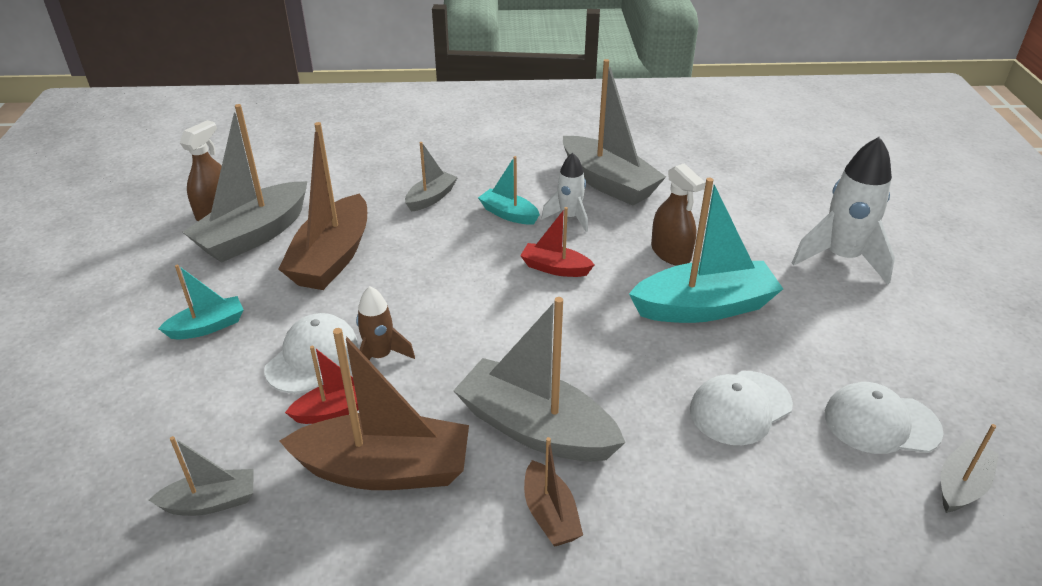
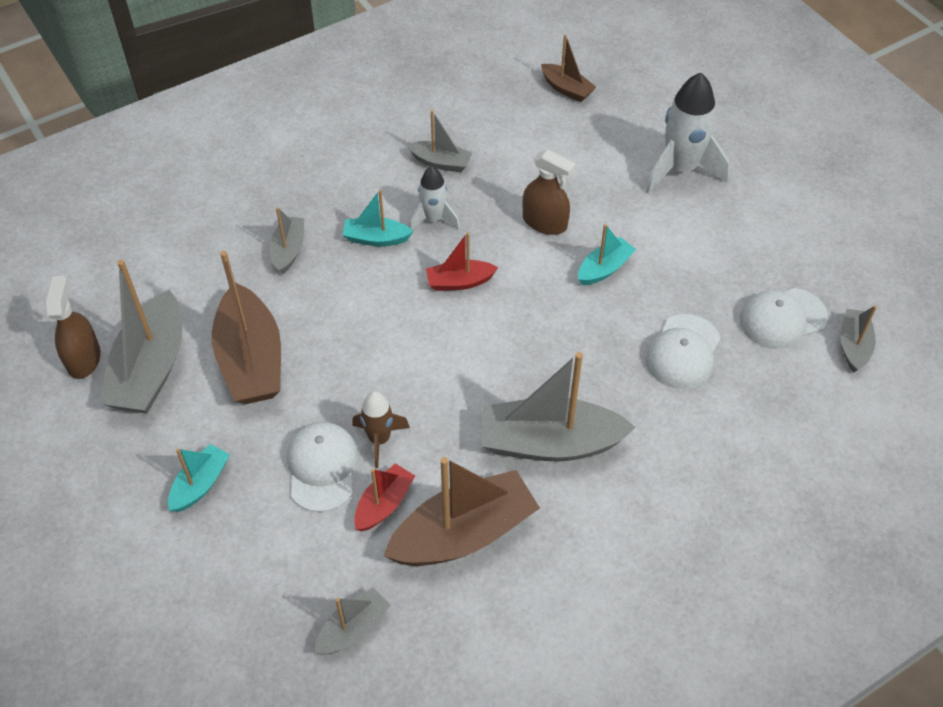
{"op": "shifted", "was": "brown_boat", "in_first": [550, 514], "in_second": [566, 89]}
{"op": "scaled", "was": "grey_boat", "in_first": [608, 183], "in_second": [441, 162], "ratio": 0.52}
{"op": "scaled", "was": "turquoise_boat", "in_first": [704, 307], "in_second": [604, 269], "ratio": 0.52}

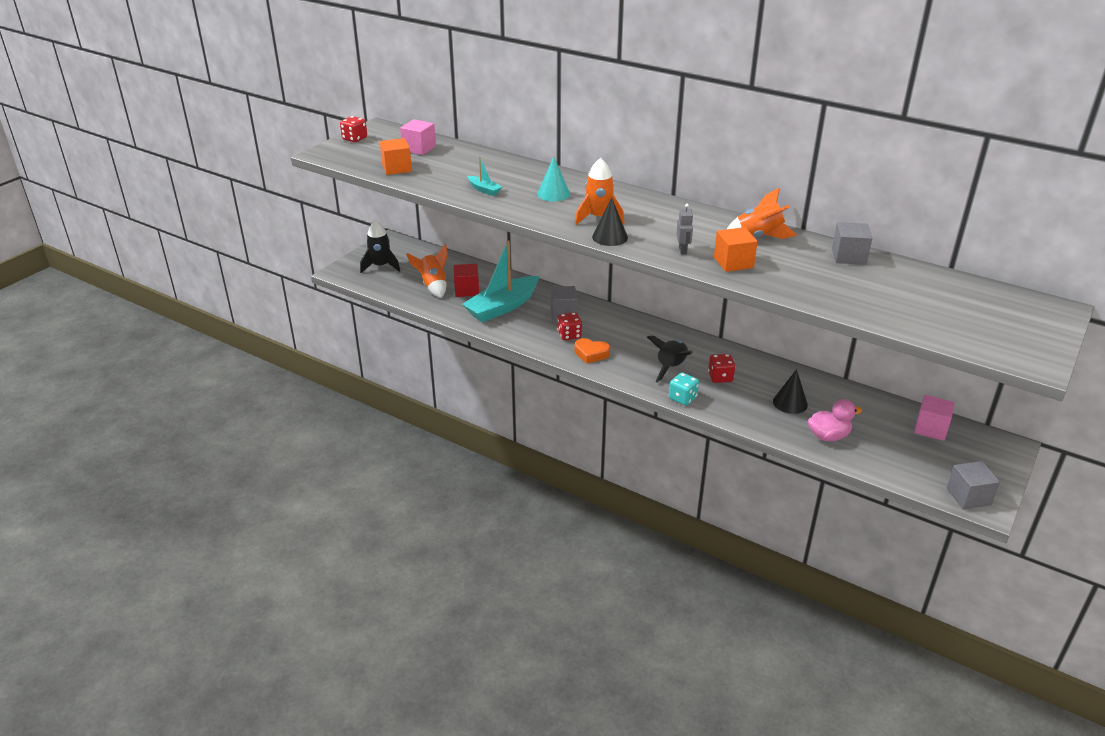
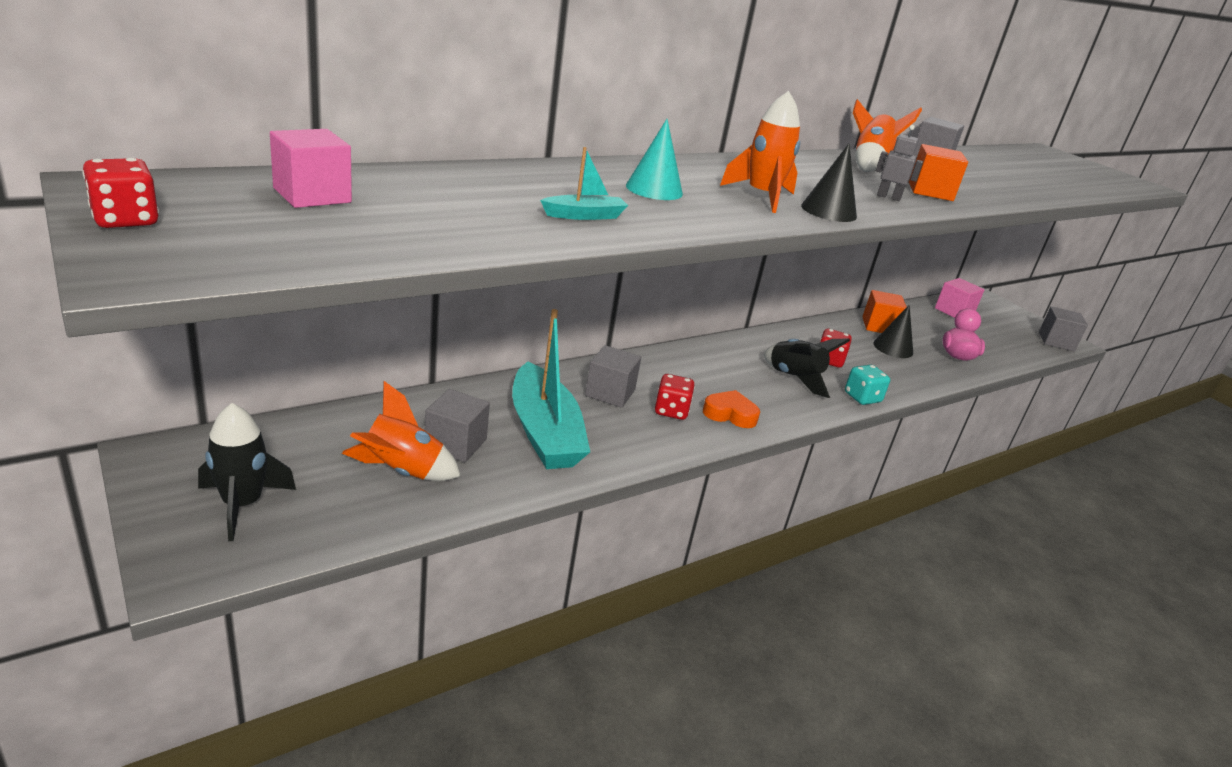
{"op": "shifted", "was": "orange_cube", "in_first": [397, 168], "in_second": [879, 326]}
{"op": "repainted", "was": "red_cube", "now": "grey_cube", "in_first": [467, 290], "in_second": [455, 444]}
{"op": "rotated", "was": "orange_heart", "in_first": [591, 354], "in_second": [730, 414], "clockwise": -120}

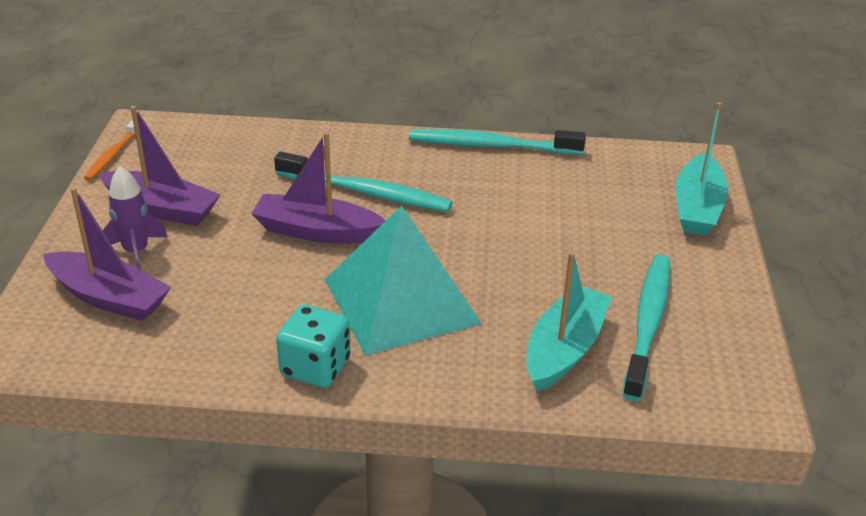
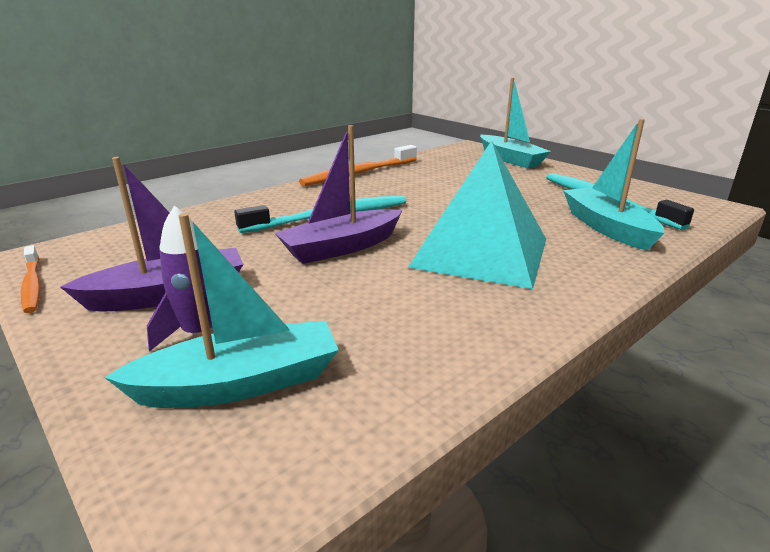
{"op": "gone", "was": "turquoise_dice", "in_first": [315, 367]}
{"op": "repainted", "was": "purple_boat", "now": "turquoise_boat", "in_first": [109, 298], "in_second": [240, 383]}
{"op": "repainted", "was": "turquoise_toothbrush", "now": "orange_toothbrush", "in_first": [492, 146], "in_second": [359, 173]}

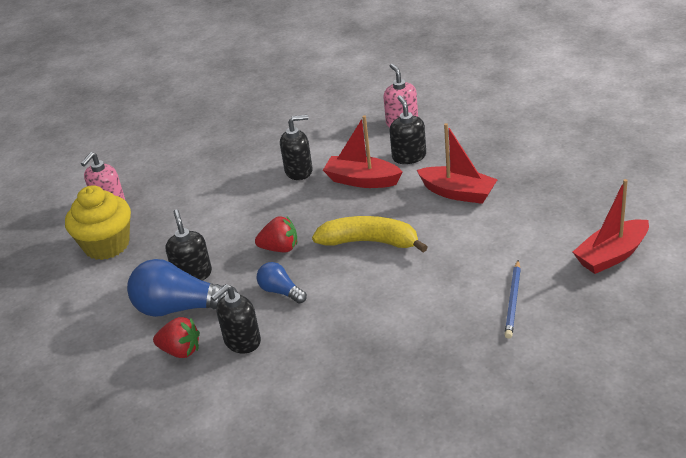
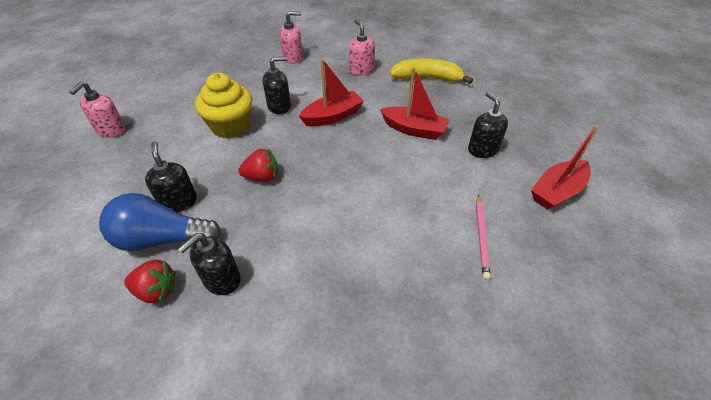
{"op": "gone", "was": "blue_light_bulb", "in_first": [281, 291]}
{"op": "new", "now": "pink_soap_dispenser", "in_second": [293, 58]}
{"op": "shifted", "was": "yellow_cupcake", "in_first": [107, 245], "in_second": [231, 126]}
{"op": "shifted", "was": "yellow_banana", "in_first": [370, 242], "in_second": [427, 78]}
{"op": "shifted", "was": "black_soap_dispenser", "in_first": [409, 156], "in_second": [482, 149]}
{"op": "repainted", "was": "blue_pencil", "now": "pink_pencil", "in_first": [513, 301], "in_second": [481, 237]}
{"op": "rotated", "was": "red_boat", "in_first": [362, 180], "in_second": [333, 116], "clockwise": 135}

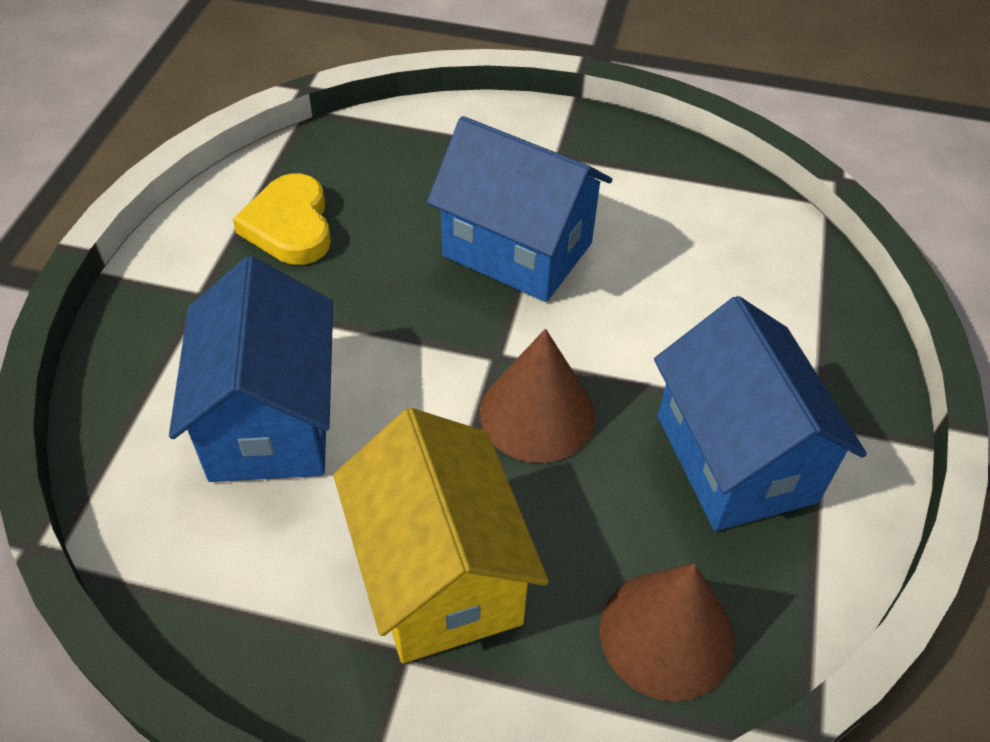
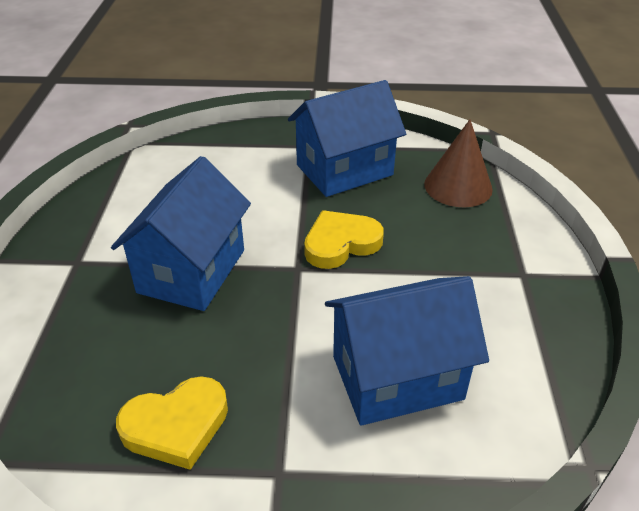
{"op": "gone", "was": "yellow_house", "in_first": [439, 575]}
{"op": "swapped", "was": "brown_cone", "now": "yellow_heart", "in_first": [537, 414], "in_second": [341, 243]}

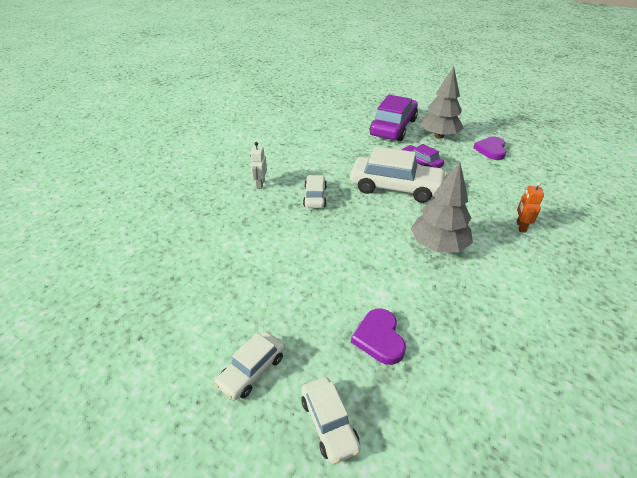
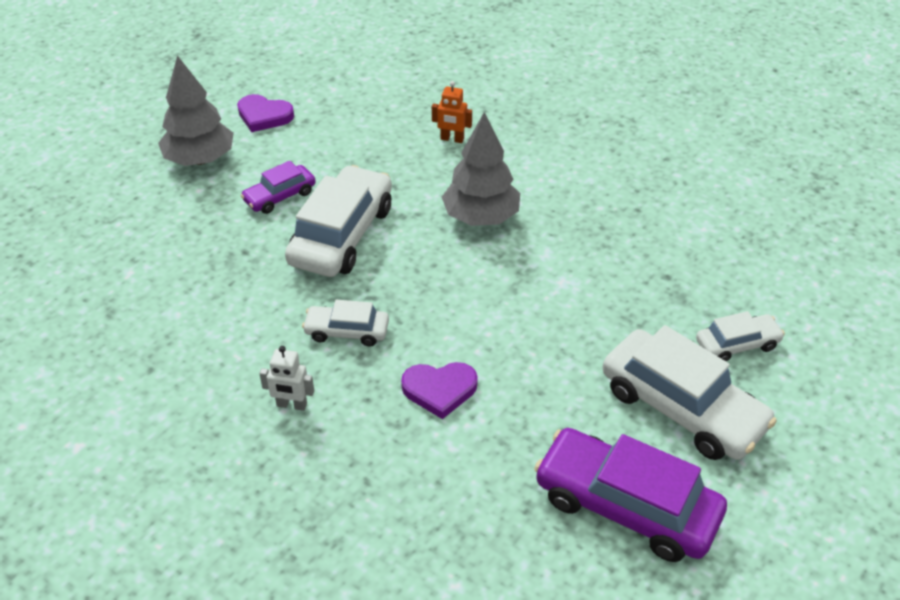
{"op": "shifted", "was": "purple_heart", "in_first": [379, 338], "in_second": [439, 390]}
{"op": "shifted", "was": "purple_car", "in_first": [393, 127], "in_second": [626, 506]}
{"op": "scaled", "was": "white_car", "in_first": [252, 370], "in_second": [682, 408], "ratio": 1.9}

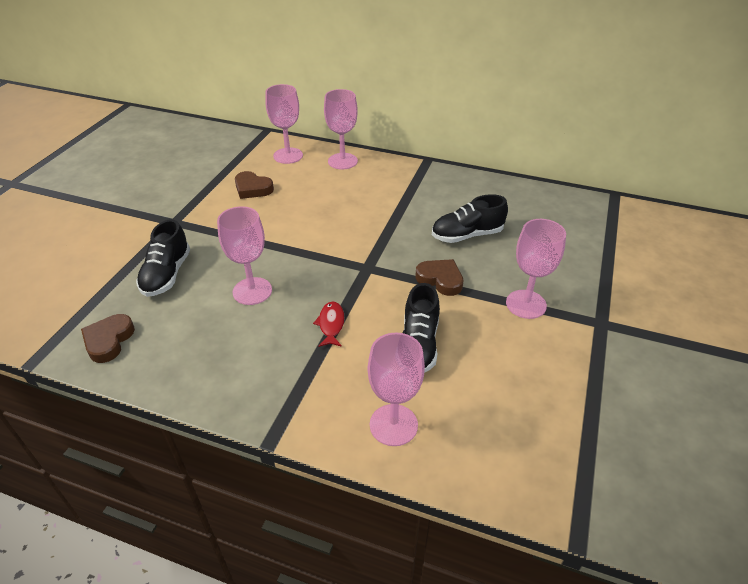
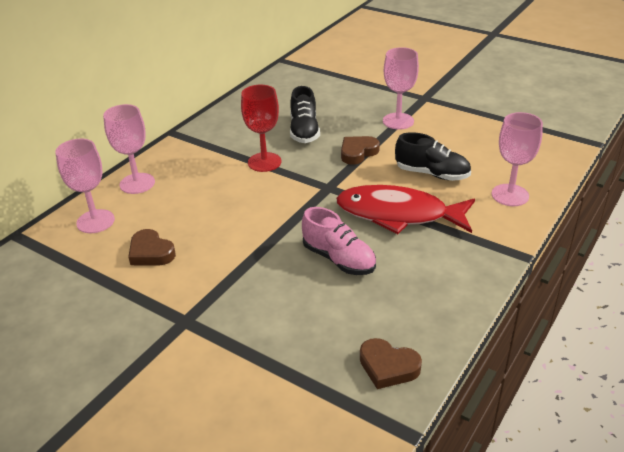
{"op": "gone", "was": "black_shoe", "in_first": [167, 274]}
{"op": "new", "now": "red_goblet", "in_second": [264, 162]}
{"op": "swapped", "was": "pink_goblet", "now": "pink_shoe", "in_first": [252, 291], "in_second": [339, 259]}
{"op": "rotated", "was": "brown_heart", "in_first": [252, 188], "in_second": [151, 252], "clockwise": 90}
{"op": "scaled", "was": "red_fish", "in_first": [331, 324], "in_second": [398, 214], "ratio": 2.49}

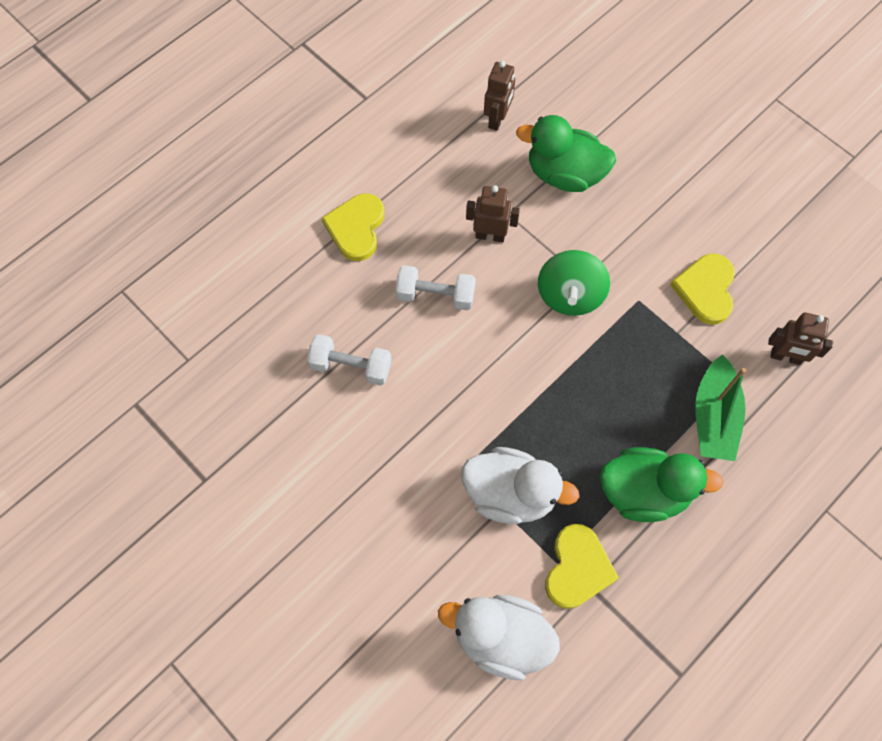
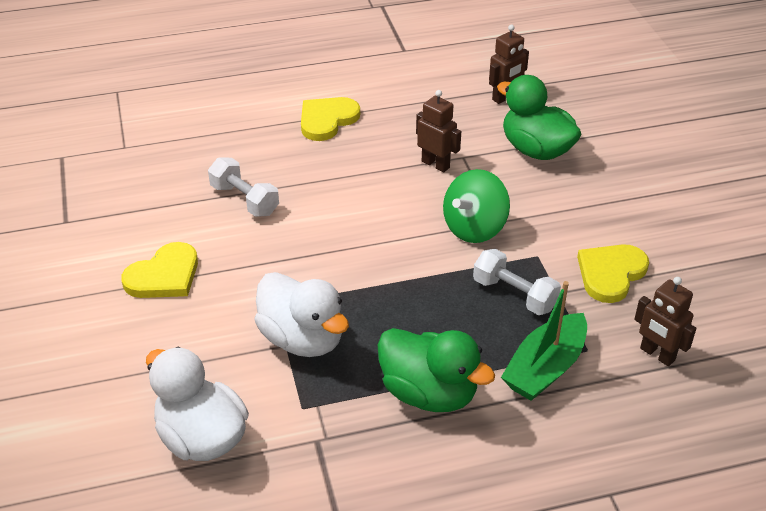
{"op": "shifted", "was": "white_dumbbell", "in_first": [435, 295], "in_second": [514, 294]}
{"op": "shifted", "was": "yellow_heart", "in_first": [577, 568], "in_second": [164, 276]}

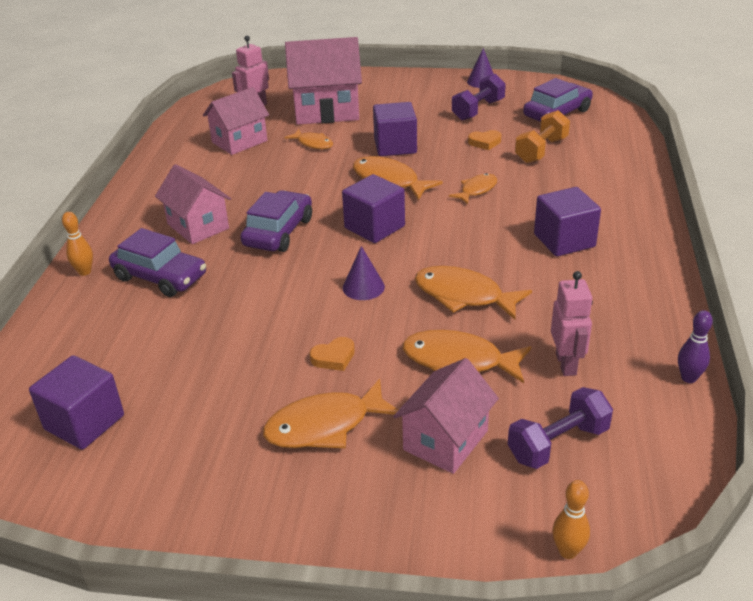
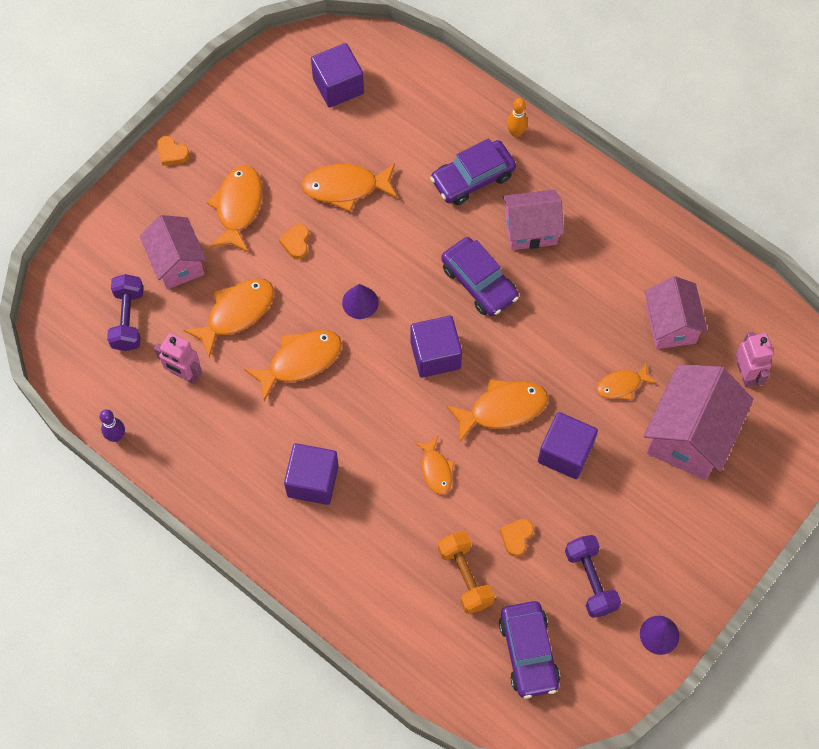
{"op": "gone", "was": "orange_bowling_pin", "in_first": [567, 551]}
{"op": "new", "now": "orange_heart", "in_second": [172, 153]}
{"op": "new", "now": "orange_fish", "in_second": [345, 188]}

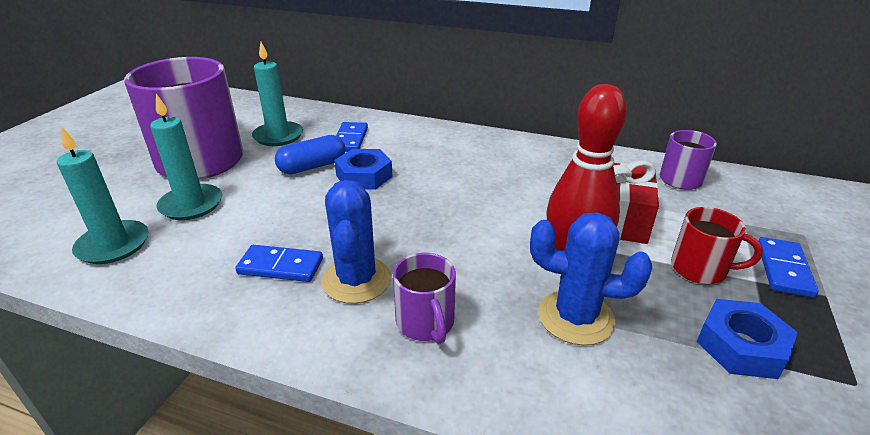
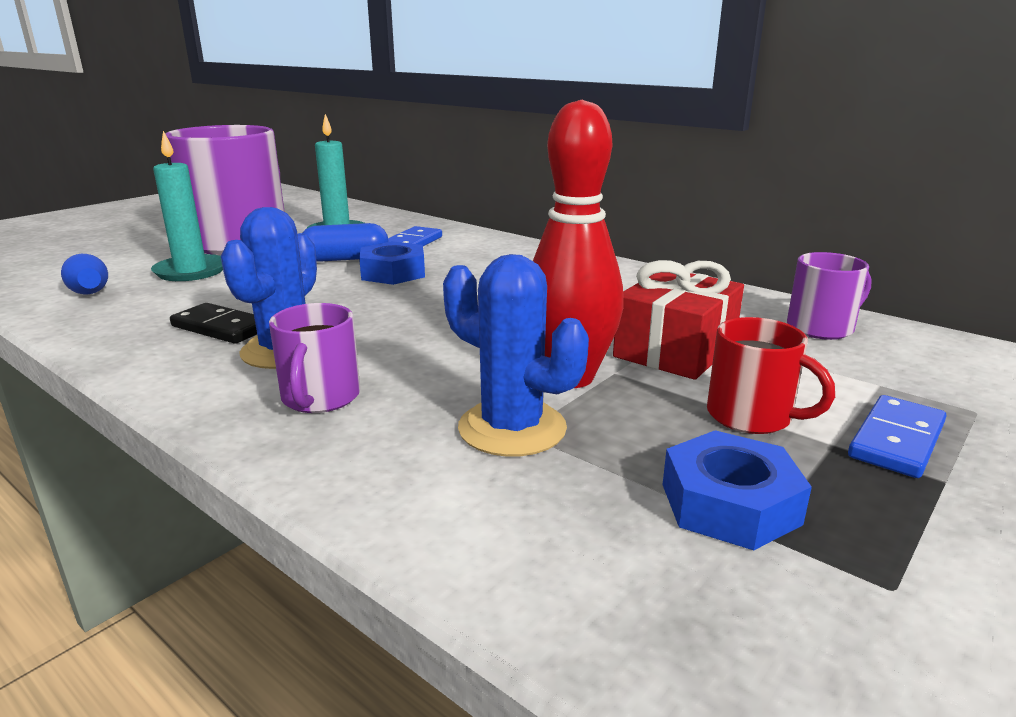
{"op": "swapped", "was": "turquoise_candle", "now": "blue_bowling_pin", "in_first": [113, 245], "in_second": [87, 289]}
{"op": "repainted", "was": "blue_domino", "now": "black_domino", "in_first": [281, 266], "in_second": [221, 327]}

